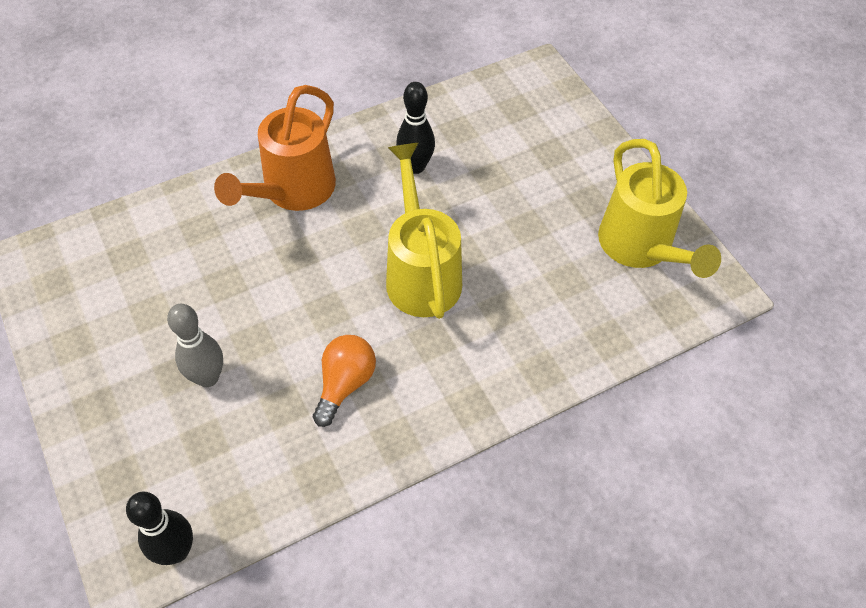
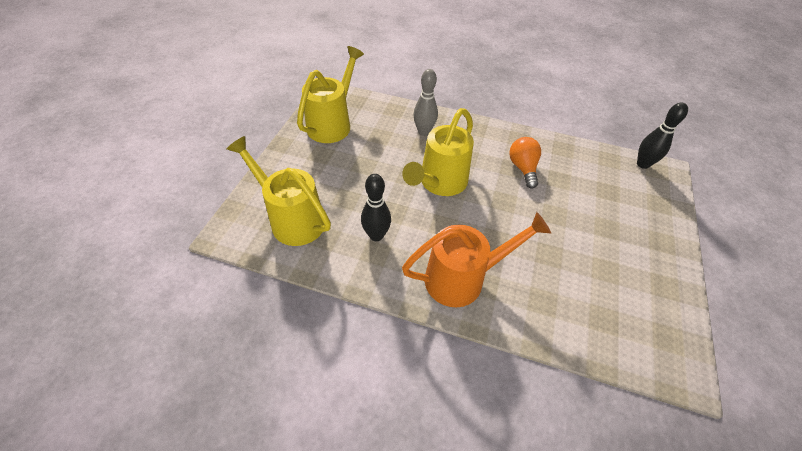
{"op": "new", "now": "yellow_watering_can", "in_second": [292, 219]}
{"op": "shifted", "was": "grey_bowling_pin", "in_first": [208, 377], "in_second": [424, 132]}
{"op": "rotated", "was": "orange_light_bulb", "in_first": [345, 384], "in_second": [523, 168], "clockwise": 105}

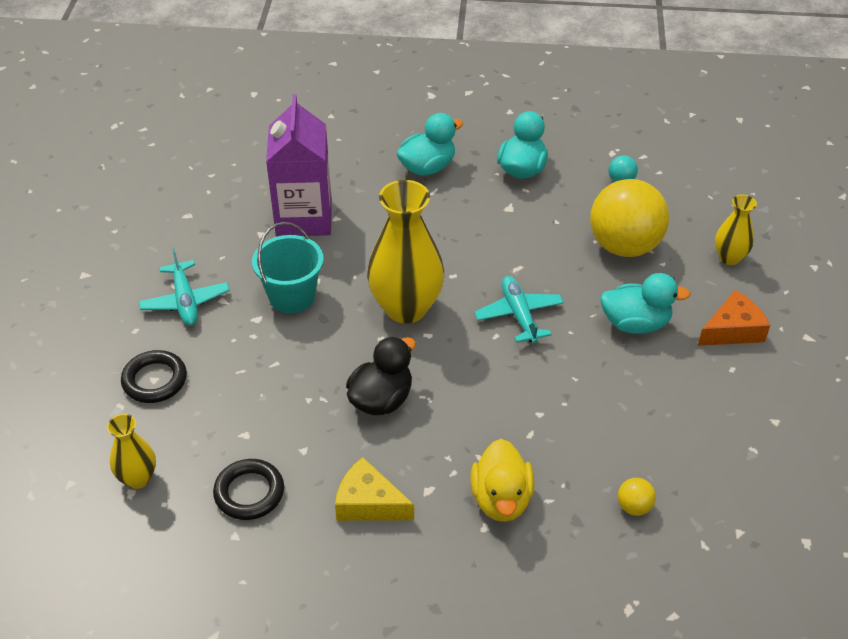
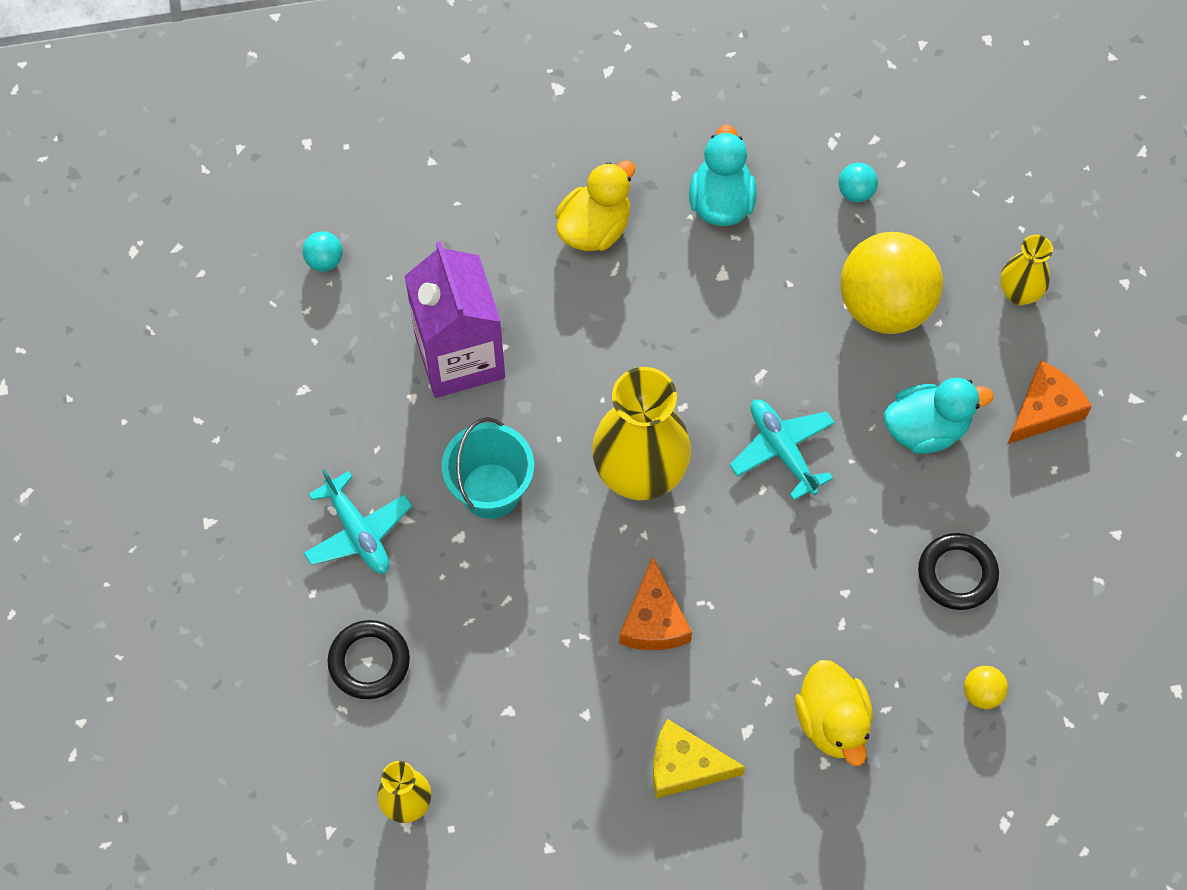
{"op": "new", "now": "turquoise_ball", "in_second": [324, 260]}
{"op": "shifted", "was": "black_ring", "in_first": [249, 493], "in_second": [957, 574]}
{"op": "swapped", "was": "black_duck", "now": "orange_cheese", "in_first": [381, 400], "in_second": [654, 620]}
{"op": "repainted", "was": "turquoise_duck", "now": "yellow_duck", "in_first": [427, 167], "in_second": [594, 228]}

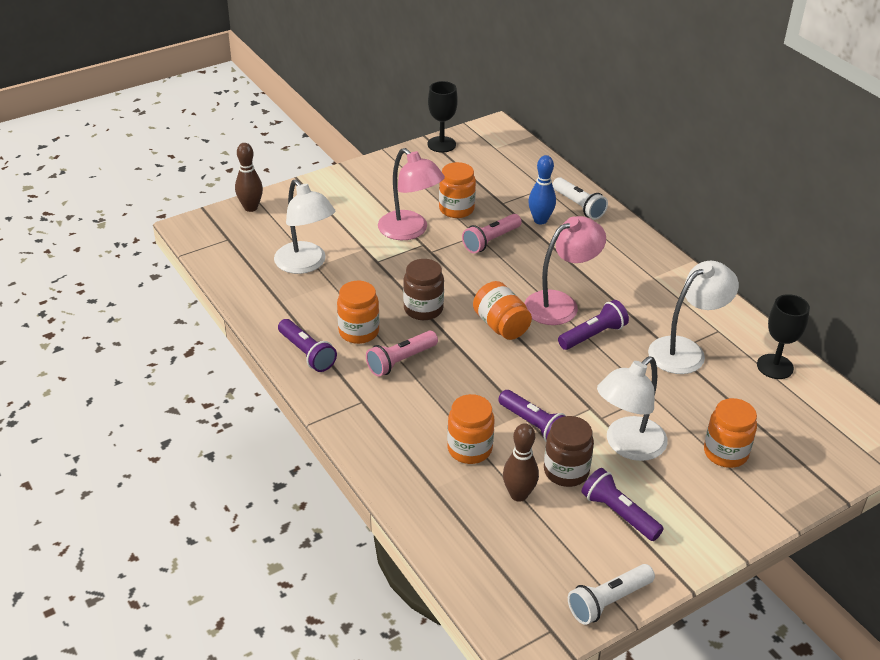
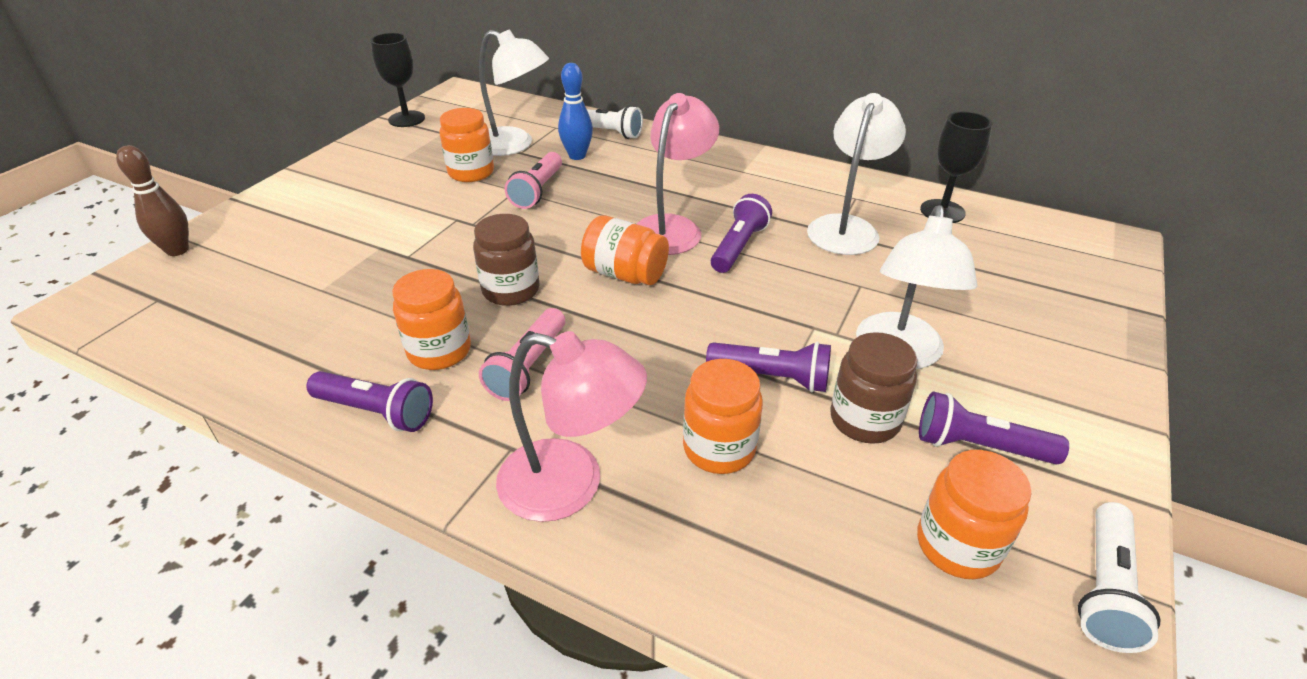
{"op": "gone", "was": "brown_bowling_pin", "in_first": [518, 495]}
{"op": "shifted", "was": "white_lamp", "in_first": [305, 264], "in_second": [514, 145]}
{"op": "shifted", "was": "pink_lamp", "in_first": [410, 231], "in_second": [571, 485]}
{"op": "shifted", "was": "orange_jar", "in_first": [725, 453], "in_second": [957, 545]}

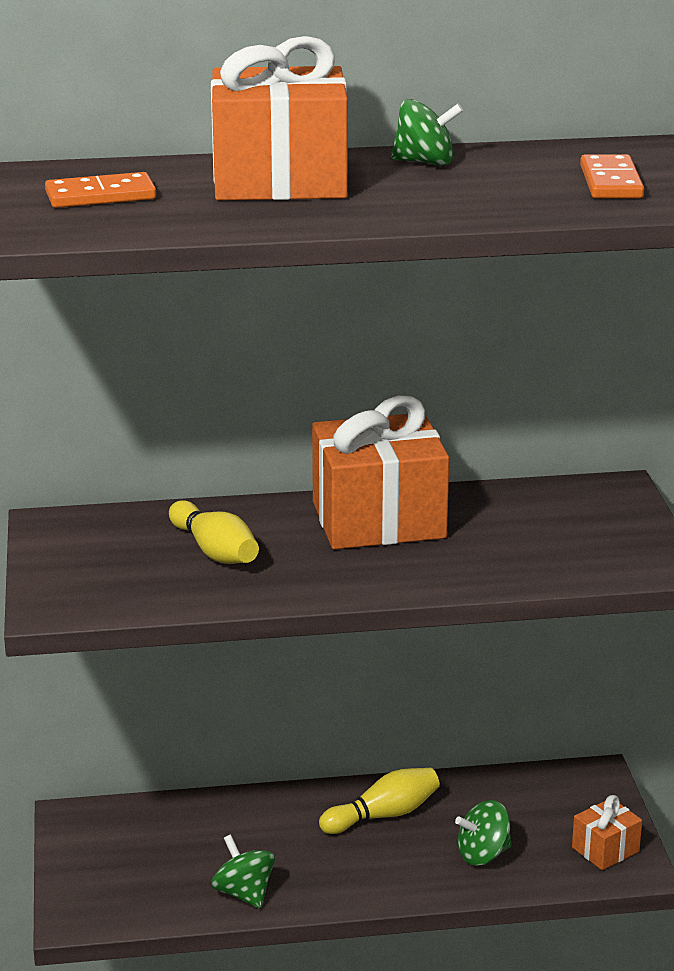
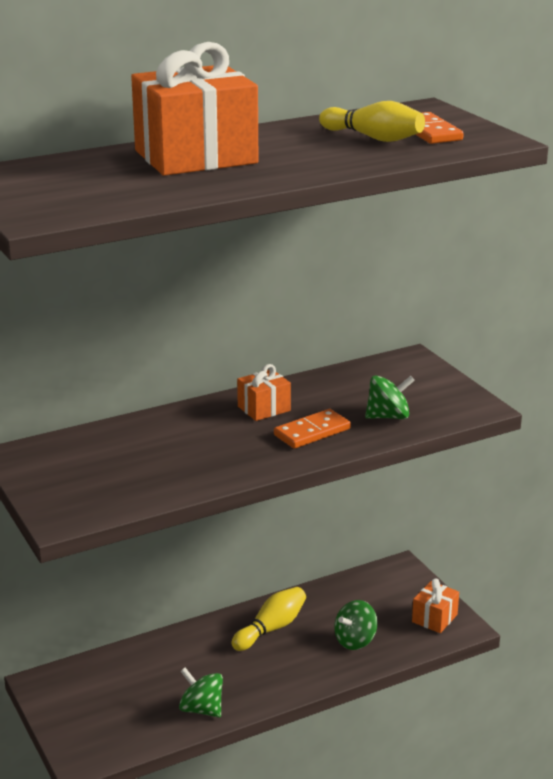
{"op": "shifted", "was": "orange_domino", "in_first": [100, 196], "in_second": [312, 432]}
{"op": "shifted", "was": "yellow_bowling_pin", "in_first": [214, 551], "in_second": [373, 138]}
{"op": "shifted", "was": "green_spinning_top", "in_first": [425, 162], "in_second": [388, 416]}
{"op": "scaled", "was": "orange_gift", "in_first": [378, 520], "in_second": [264, 408], "ratio": 0.47}

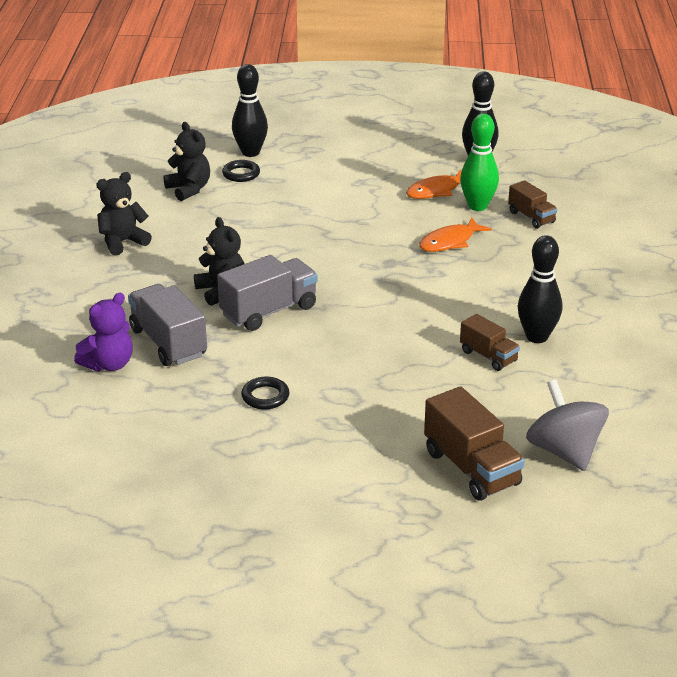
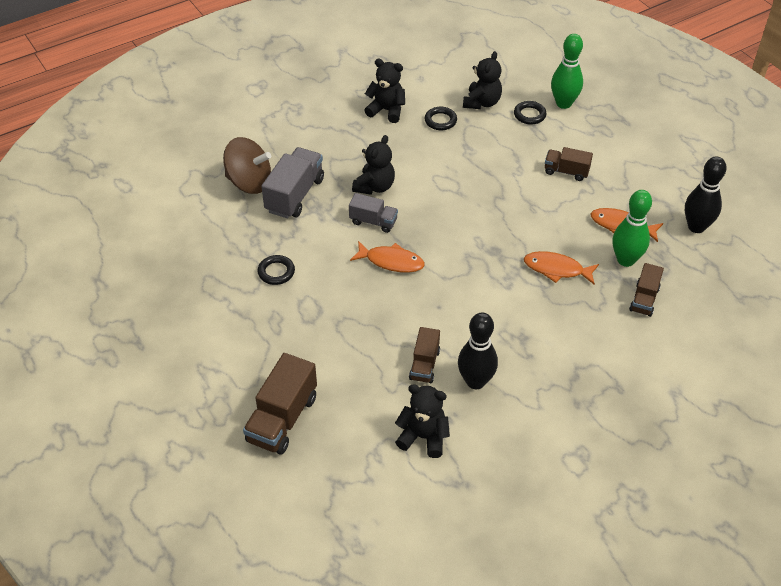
{"op": "gone", "was": "grey_spinning_top", "in_first": [564, 451]}
{"op": "new", "now": "orange_fish", "in_second": [391, 261]}
{"op": "new", "now": "black_teddy_bear", "in_second": [423, 437]}
{"op": "new", "now": "black_ring", "in_second": [440, 121]}
{"op": "new", "now": "brown_truck", "in_second": [566, 171]}
{"op": "swapped", "was": "purple_teddy_bear", "now": "brown_spinning_top", "in_first": [109, 364], "in_second": [249, 182]}
{"op": "repainted", "was": "black_bowling_pin", "now": "green_bowling_pin", "in_first": [250, 152], "in_second": [563, 103]}
{"op": "scaled", "was": "grey_truck", "in_first": [269, 311], "in_second": [373, 221], "ratio": 0.6}

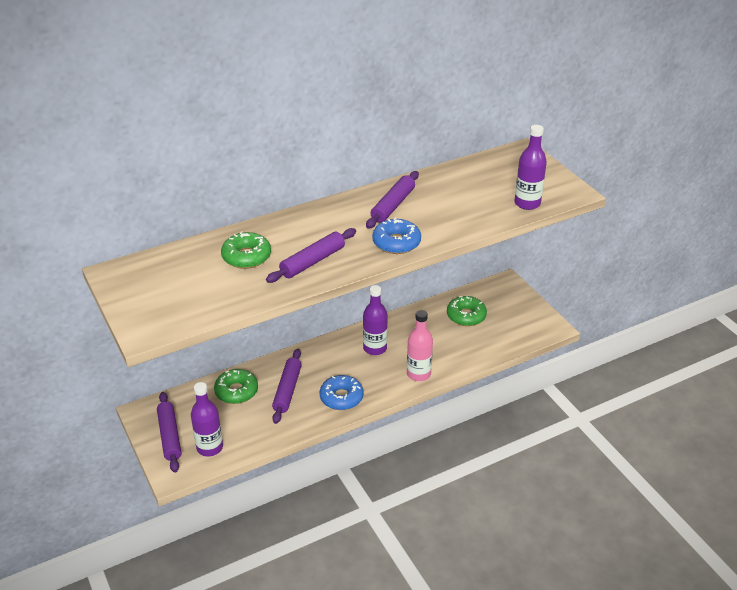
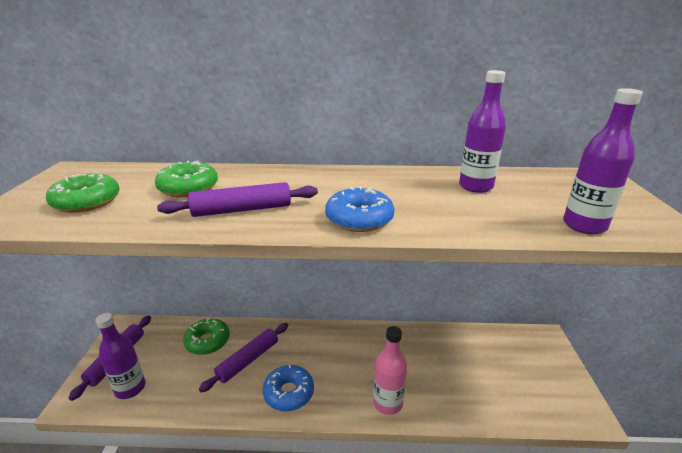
{"op": "gone", "was": "purple_rolling_pin", "in_first": [393, 205]}
{"op": "shifted", "was": "purple_bottle", "in_first": [375, 348], "in_second": [475, 186]}
{"op": "shifted", "was": "green_donut", "in_first": [466, 316], "in_second": [87, 202]}

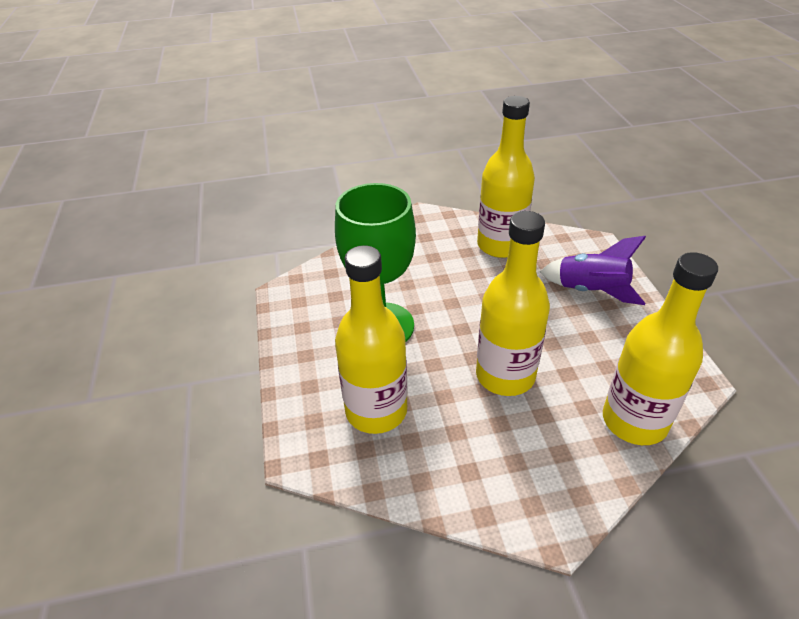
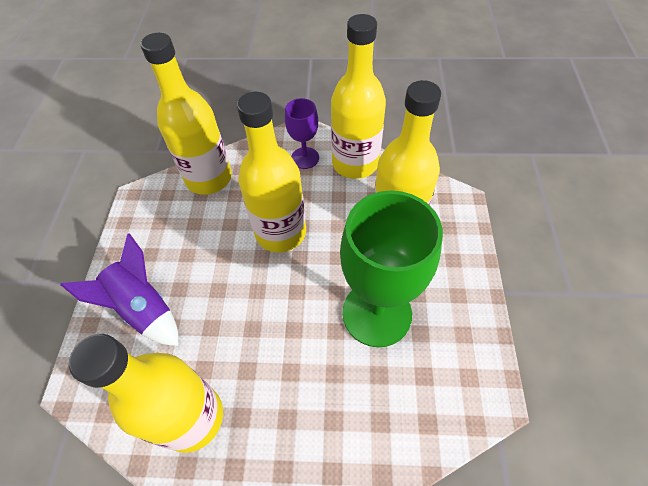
{"op": "new", "now": "purple_goblet", "in_second": [305, 158]}
{"op": "new", "now": "yellow_bottle", "in_second": [355, 163]}

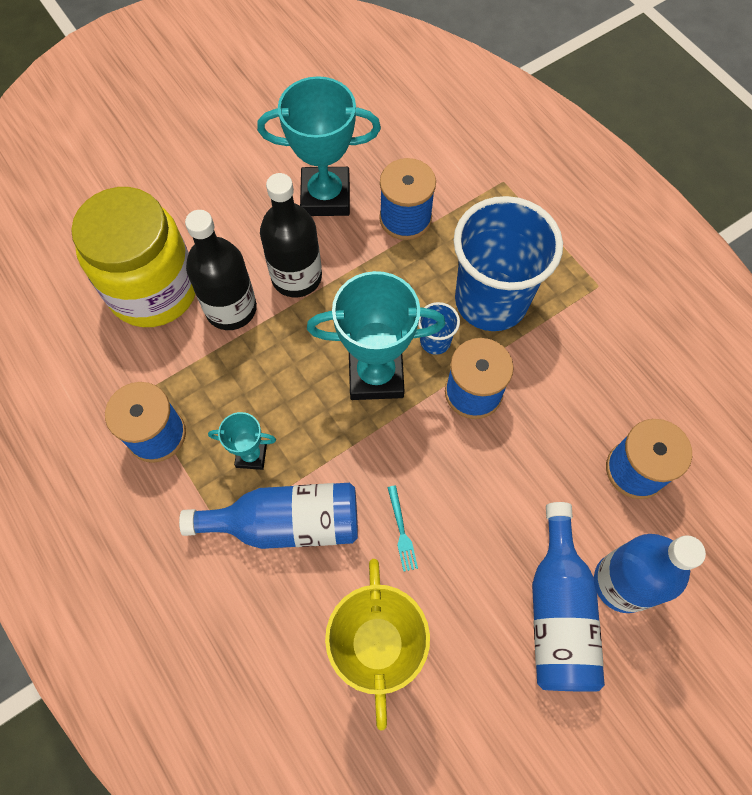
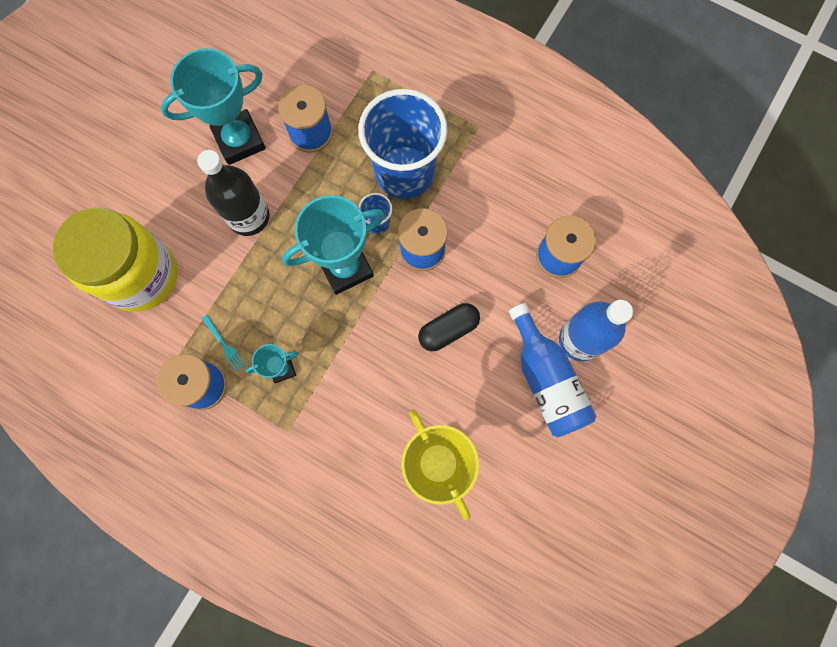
{"op": "gone", "was": "blue_bottle", "in_first": [287, 523]}
{"op": "gone", "was": "black_bottle", "in_first": [231, 309]}
{"op": "new", "now": "black_capsule", "in_second": [448, 330]}
{"op": "shifted", "was": "turquoise_fork", "in_first": [401, 531], "in_second": [224, 344]}

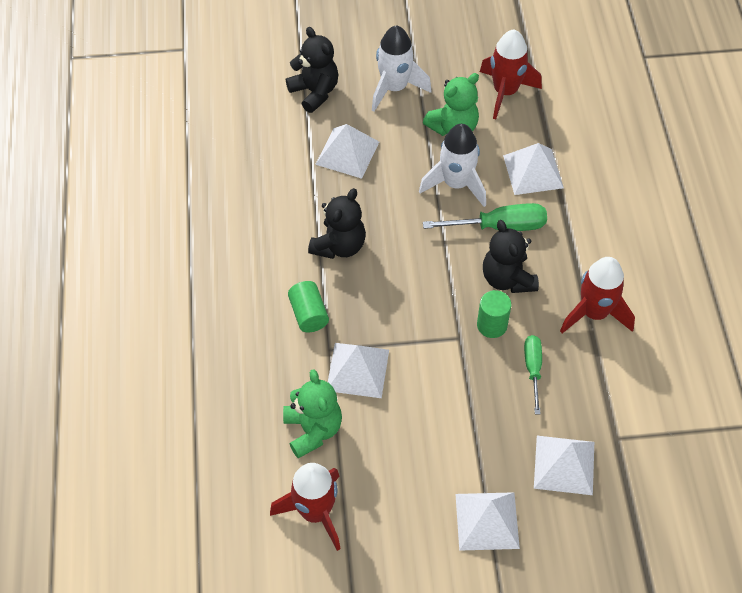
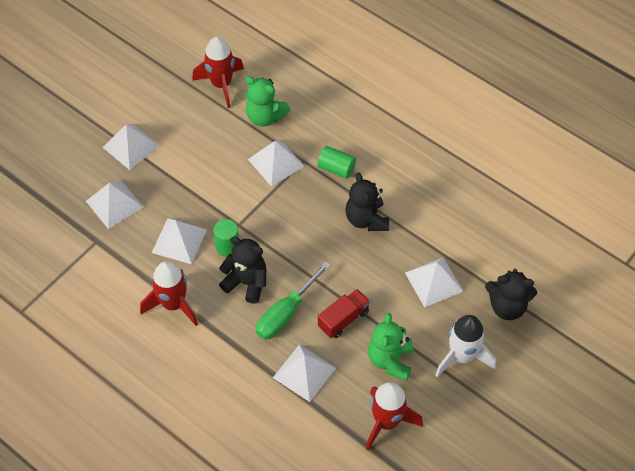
{"op": "swapped", "was": "white_rocket", "now": "red_truck", "in_first": [456, 184], "in_second": [343, 319]}
{"op": "swapped", "was": "green_screwdriver", "now": "white_pyramid", "in_first": [533, 369], "in_second": [179, 241]}

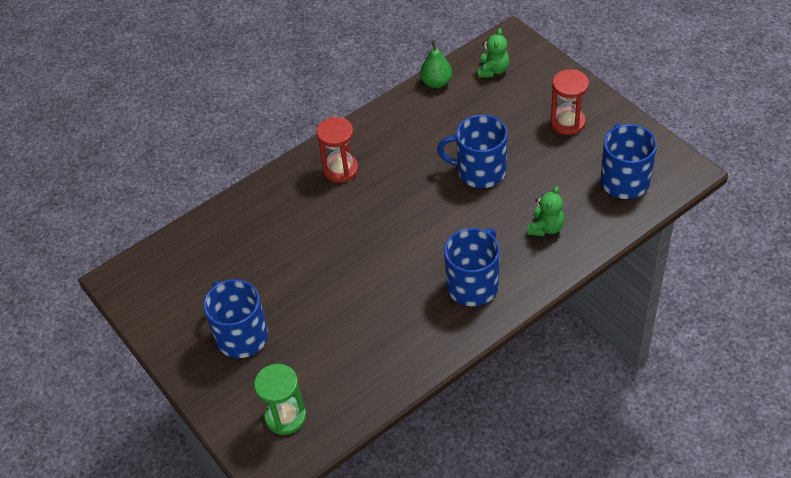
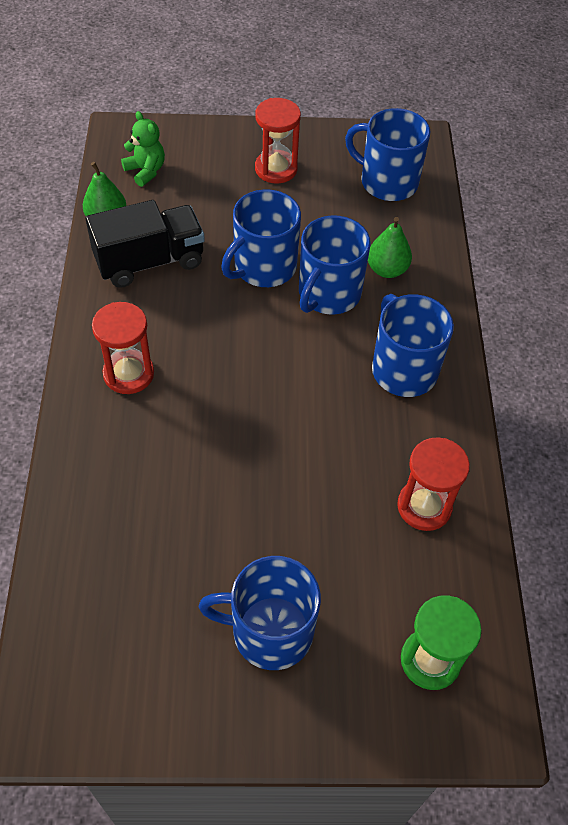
{"op": "new", "now": "black_truck", "in_second": [149, 261]}
{"op": "new", "now": "blue_mug", "in_second": [328, 293]}
{"op": "new", "now": "red_hourglass", "in_second": [424, 506]}
{"op": "swapped", "was": "green_teddy_bear", "now": "green_pear", "in_first": [545, 228], "in_second": [387, 269]}

